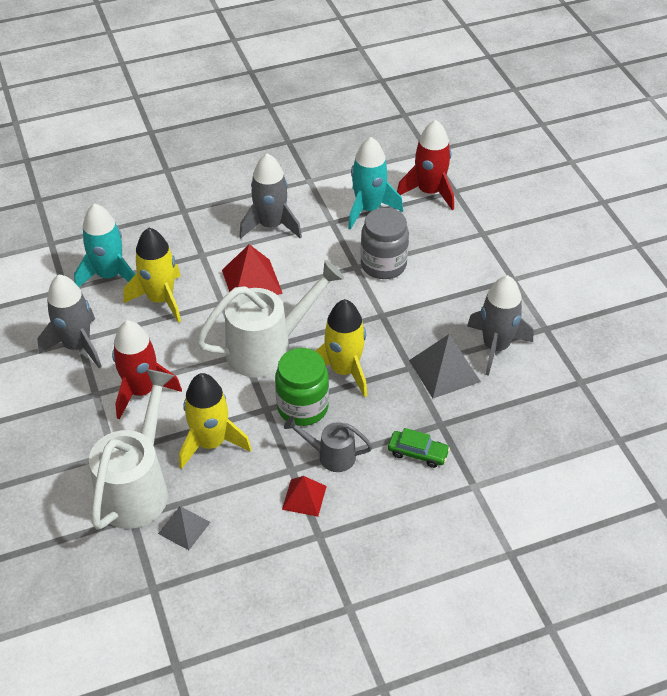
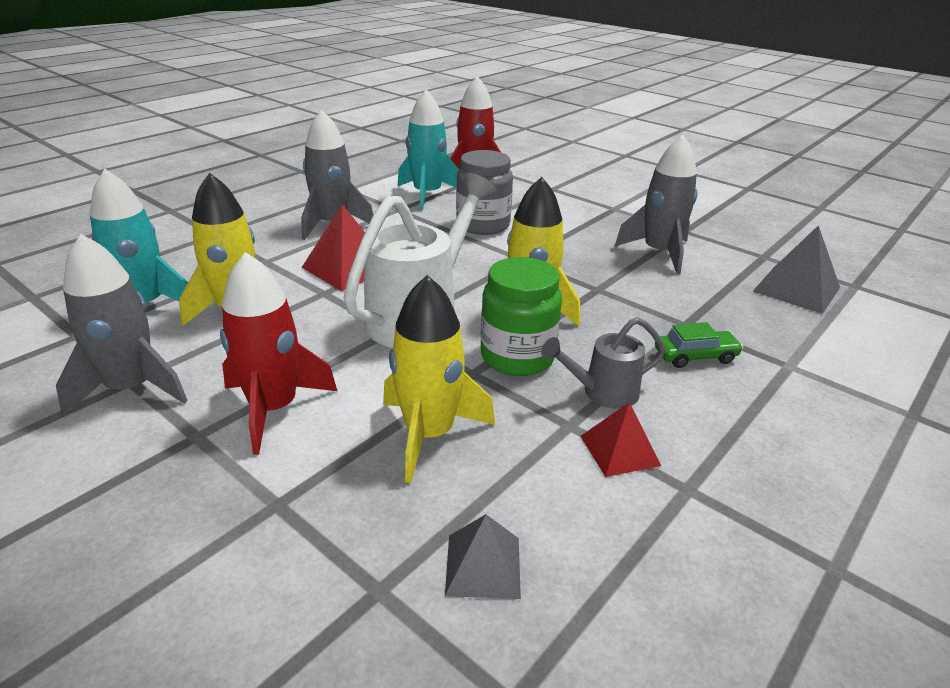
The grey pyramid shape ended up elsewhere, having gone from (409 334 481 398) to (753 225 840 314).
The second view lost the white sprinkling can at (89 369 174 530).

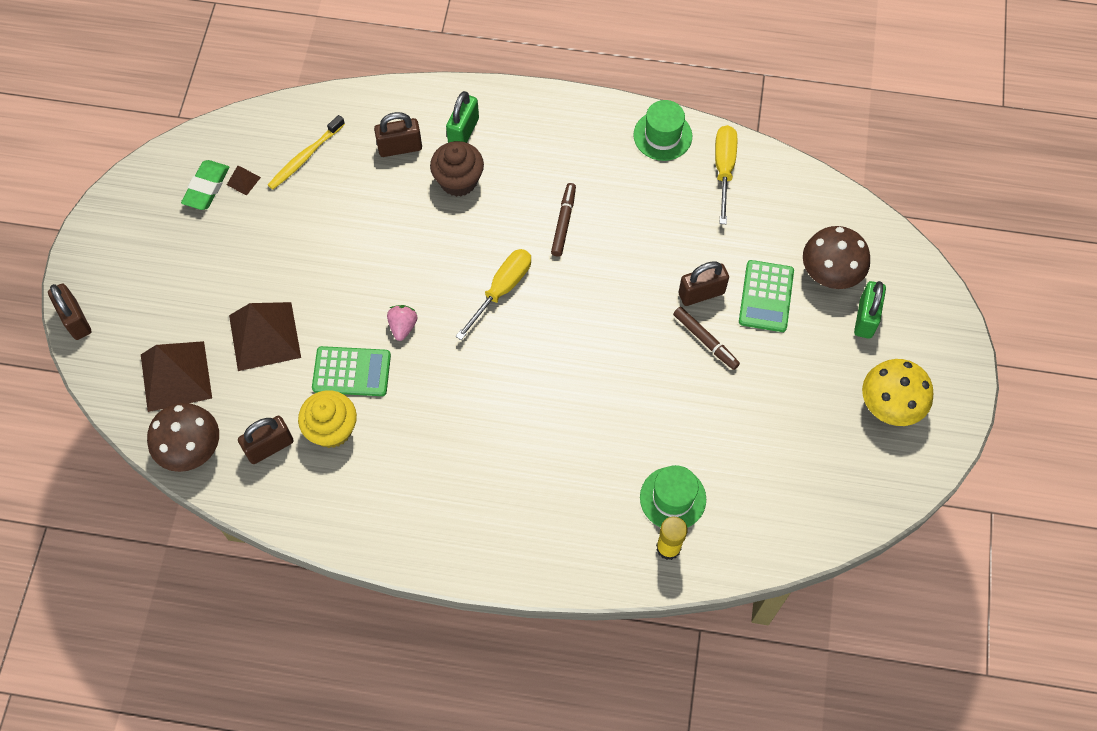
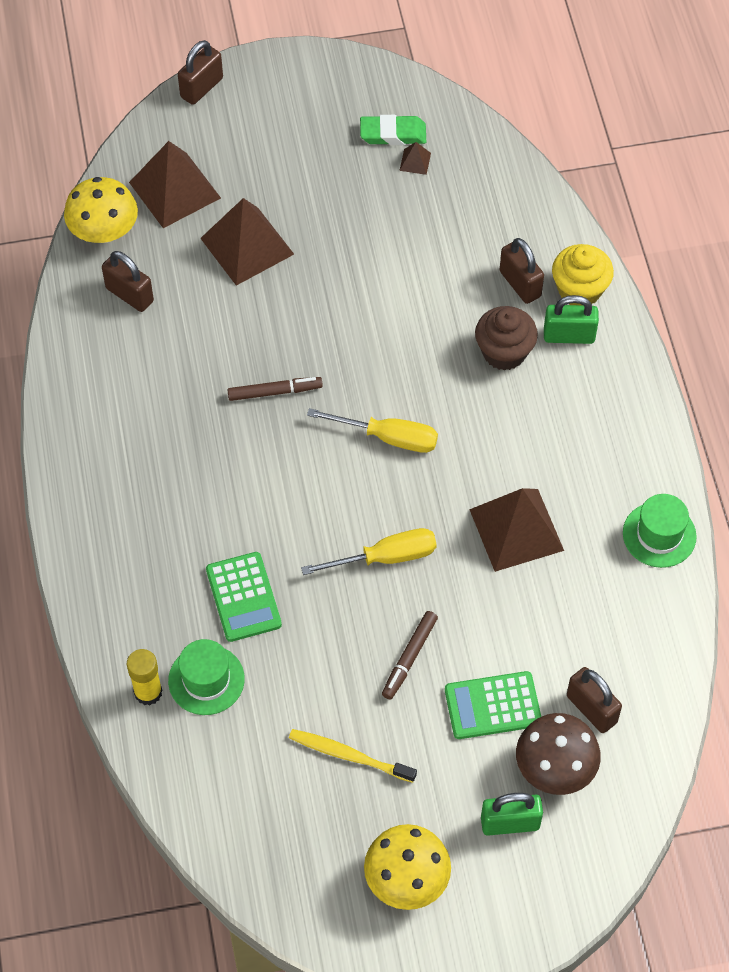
What was the brown fungus at (147 403 219 472) turned into the yellow fungus at (64 177 138 243).
The green pocket calculator ended up elsewhere, having gone from (312 346 391 396) to (206 552 282 642).
The brown felt pen ended up elsewhere, having gone from (551 183 576 257) to (227 377 323 401).
The yellow tooth brush ended up elsewhere, having gone from (268 115 345 189) to (289 729 417 783).
The yellow hand screwdriver ended up elsewhere, having gone from (715 125 737 224) to (301 528 437 575).
The second view gained the brown pyramid shape at (469 488 564 572).
The yellow fairy cake ended up elsewhere, having gone from (298 390 357 448) to (552 244 614 305).
The brown lock ended up elsewhere, having gone from (679 261 729 306) to (567 667 622 733).
The second view lost the pink berry at (387 305 417 341).

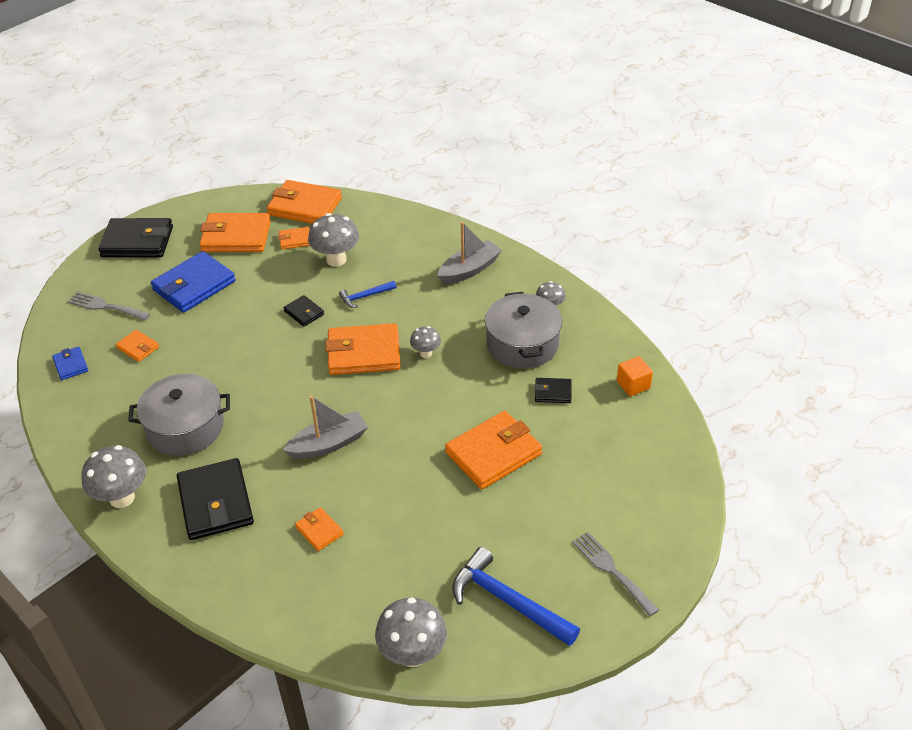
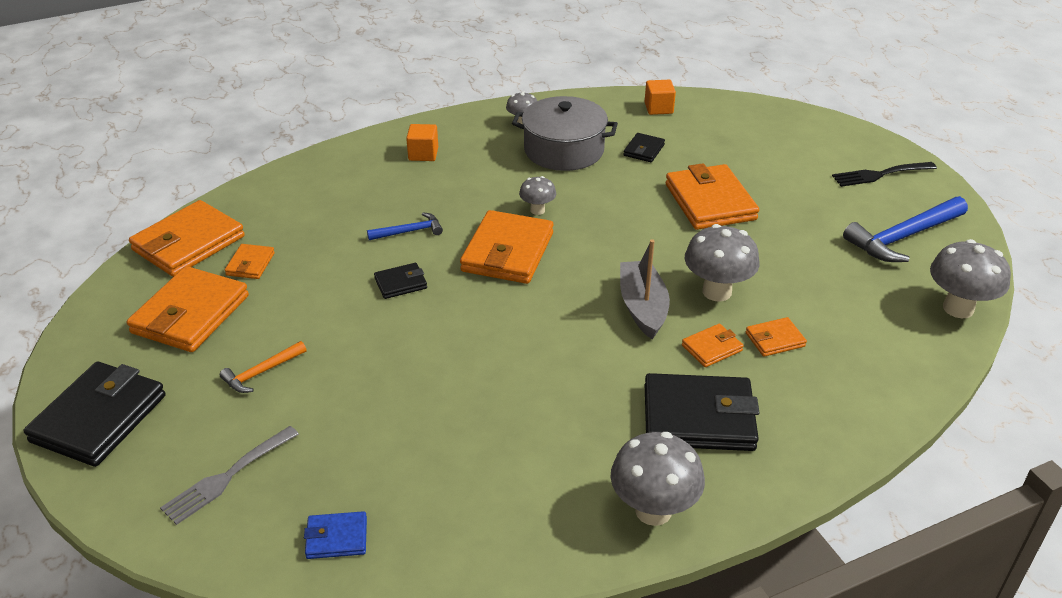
Where the blue card wallet stood at (151 251 236 313), the orange-coloured carpenter's hammer came to stand at (220 341 307 393).
The blue carpenter's hammer at (339 281 396 308) ended up facing another way, 105 degrees counterclockwise from before.
Where the grey sailboat stood at (438 222 502 284), the orange-coloured cube came to stand at (406 124 438 161).
The orange-coloured card wallet ended up elsewhere, having gone from (116 330 159 362) to (682 324 744 367).
The grey fungus ended up elsewhere, having gone from (308 213 359 267) to (685 224 760 302).
What was the grey fork at (572 532 659 616) turned into the jet-black fork at (832 162 937 187).
The second view lost the grey pot at (128 374 230 456).

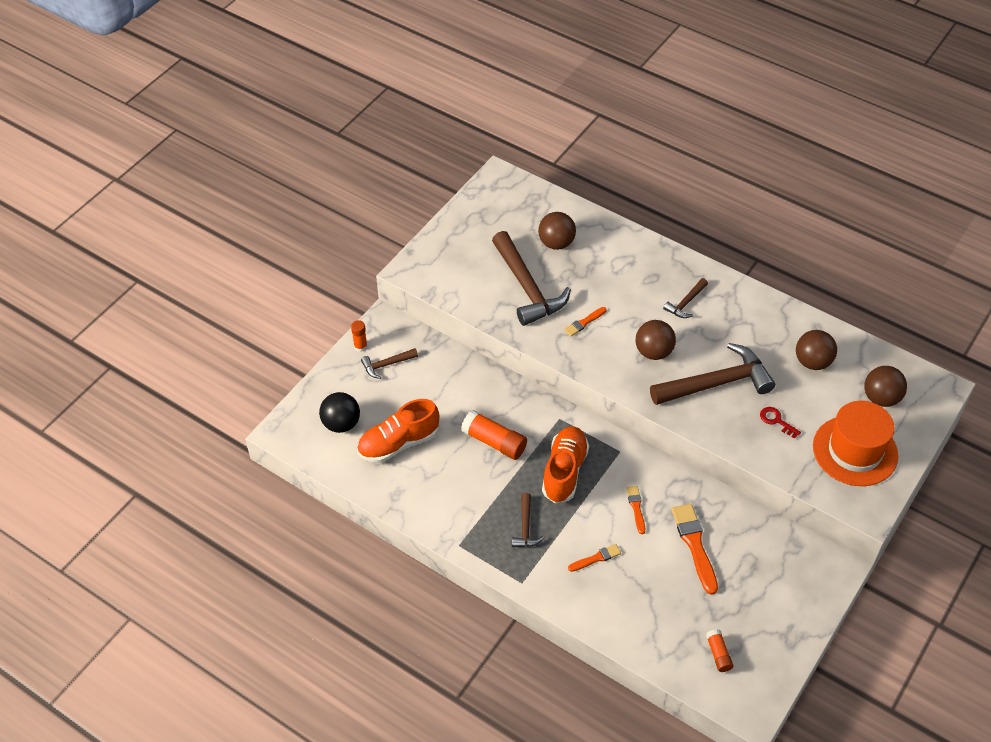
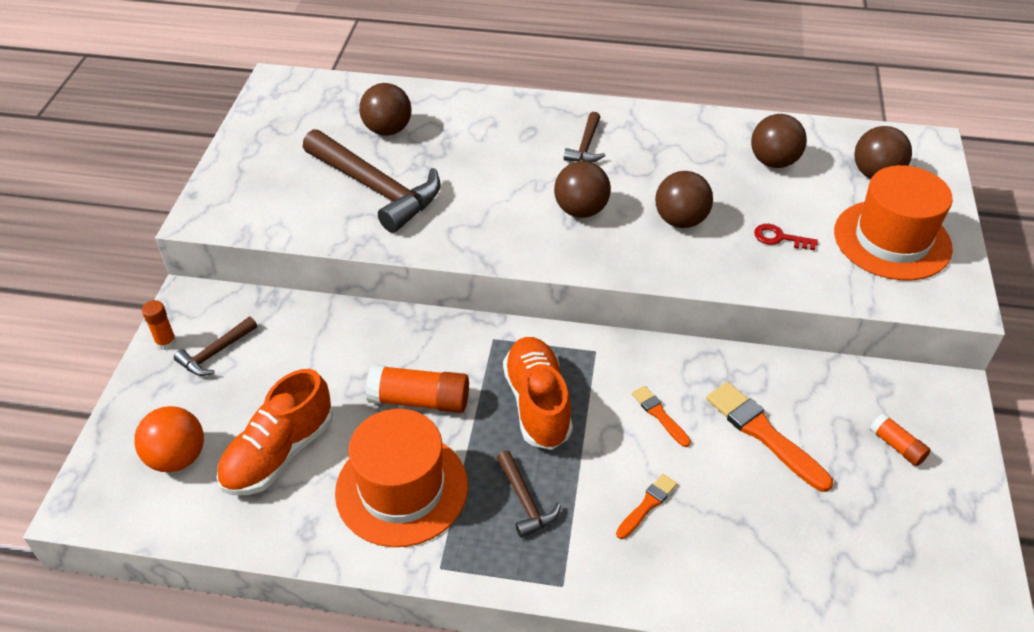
What was the jet-black sphere at (319 392 360 433) turned into the orange-coloured sphere at (134 406 204 472).
The second view gained the orange-coloured hat at (335 409 468 547).
Where the brown carpenter's hammer stood at (650 343 775 405), the brown sphere came to stand at (655 171 713 228).
The orange-coloured glue ended up elsewhere, having gone from (706 629 733 672) to (869 413 931 466).
The second view lost the orange-coloured brush at (564 307 607 336).

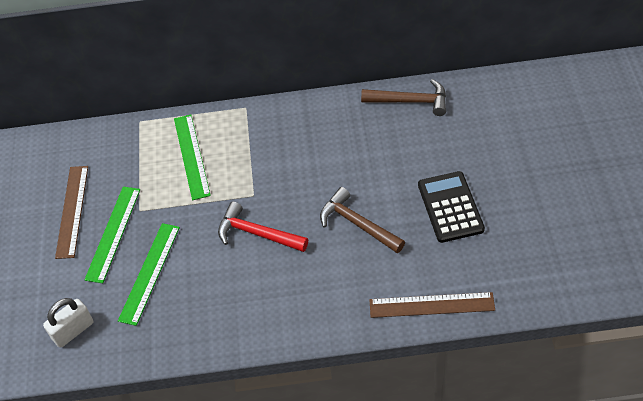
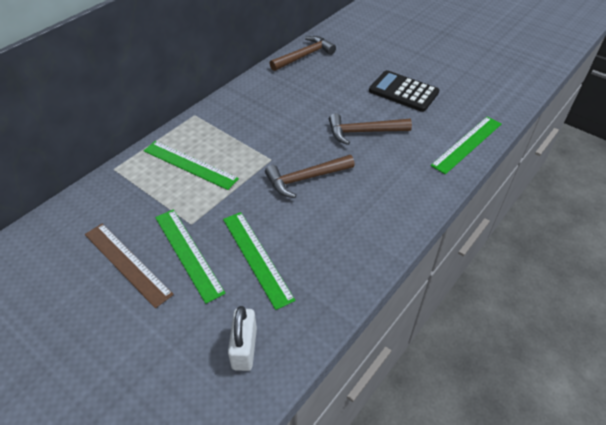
What was the scarlet carpenter's hammer at (218 202 308 252) turned into the brown carpenter's hammer at (265 155 355 198).
What was the brown straightedge at (370 292 495 318) turned into the green straightedge at (430 116 502 175).

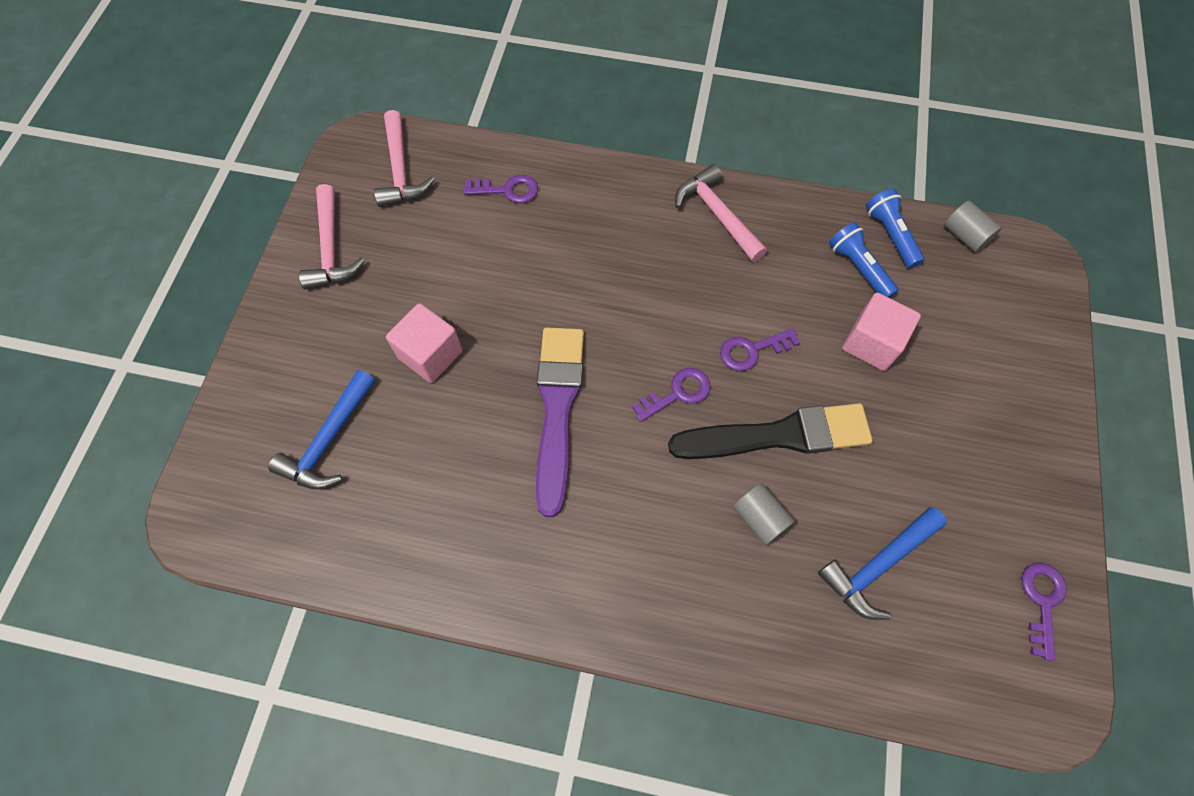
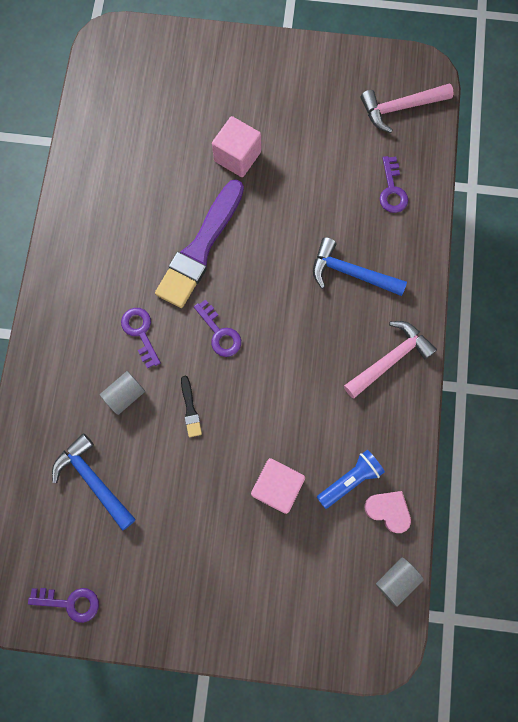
The royal purple latchkey ended up elsewhere, having gone from (720 328 800 371) to (121 308 161 368).
The royal purple brush at (536 327 584 517) ended up facing another way, 120 degrees clockwise from before.
The size of the jet-black brush at (668 403 873 459) changed by a factor of 0.40.
The blue carpenter's hammer ended up elsewhere, having gone from (268 370 375 489) to (313 237 407 296).
Where the blue flashlight stood at (866 189 924 269), the pink heart came to stand at (365 491 411 533).
The second view lost the pink carpenter's hammer at (299 184 365 290).

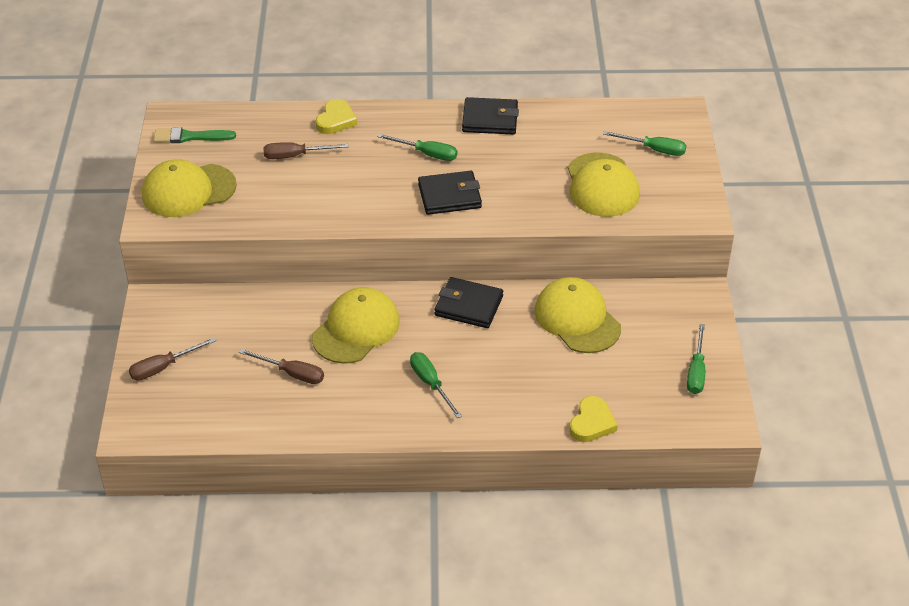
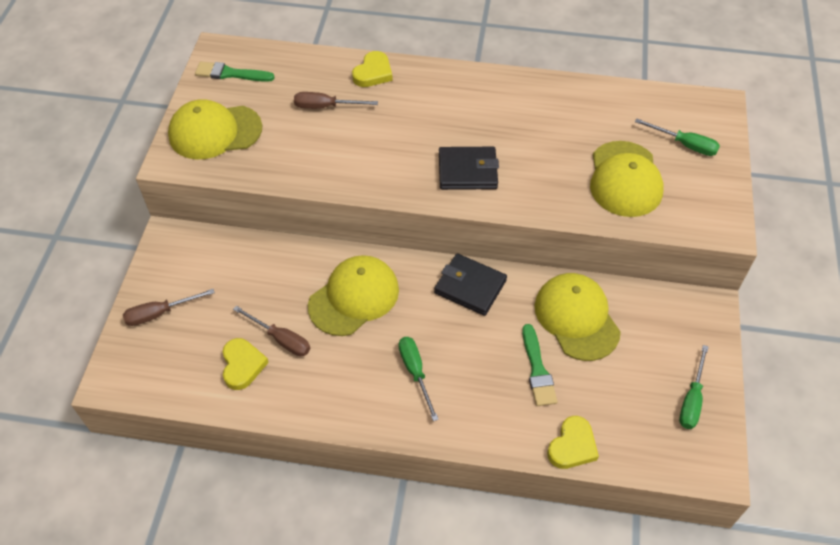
The second view gained the yellow heart at (223 338 269 390).
The second view gained the green brush at (522 324 557 406).
The second view lost the green hand screwdriver at (377 134 457 161).
The second view lost the jet-black card wallet at (462 97 519 135).

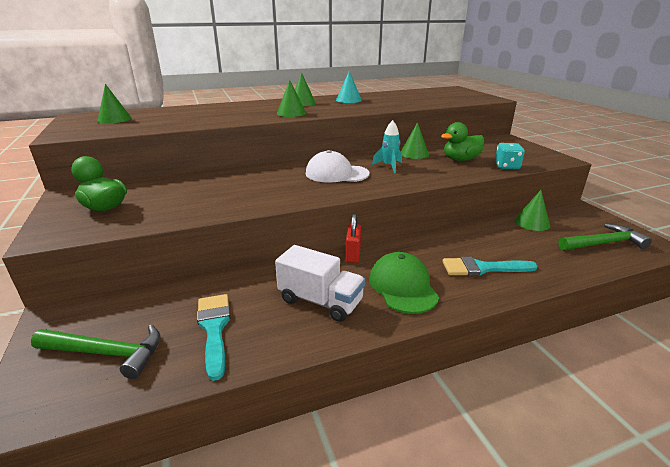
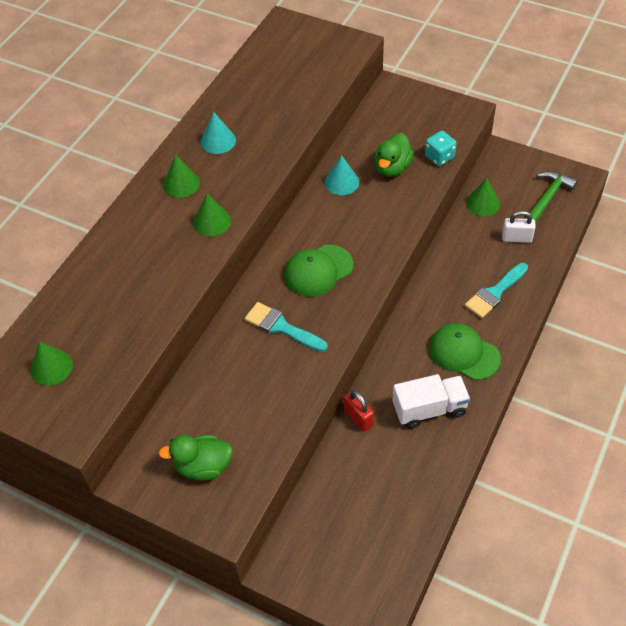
The aqua brush ended up elsewhere, having gone from (197 294 231 381) to (245 302 328 352).
What was the white peaked cap at (306 150 370 182) turned into the green peaked cap at (284 245 353 297).
What was the green cone at (401 122 429 159) turned into the aqua cone at (325 155 359 195).
The scarlet lock ended up elsewhere, having gone from (346 214 361 263) to (344 390 374 432).
The second view gained the white lock at (502 211 536 243).
The second view lost the green carpenter's hammer at (31 324 161 379).
The second view lost the aqua rocket at (372 120 402 173).

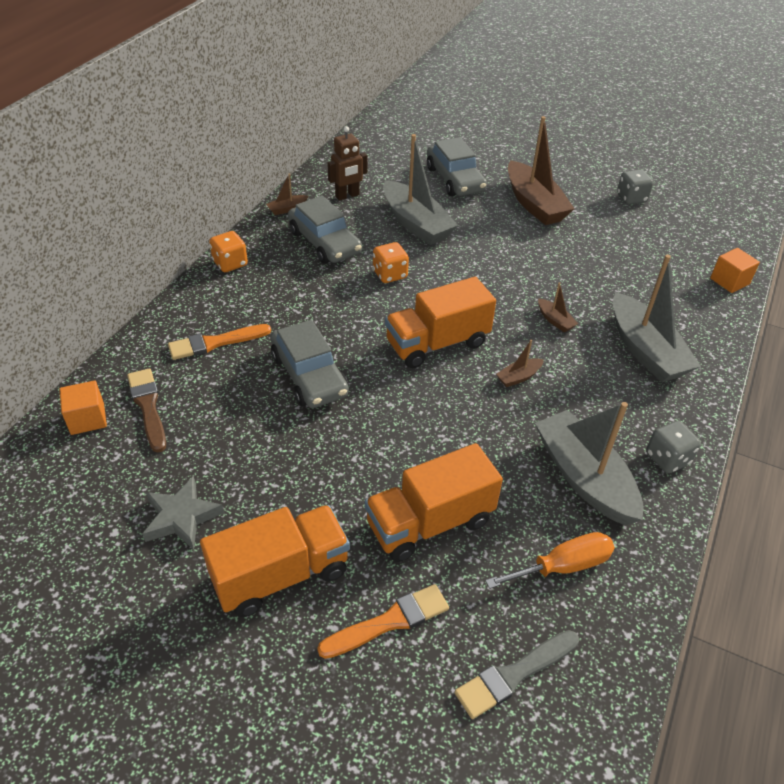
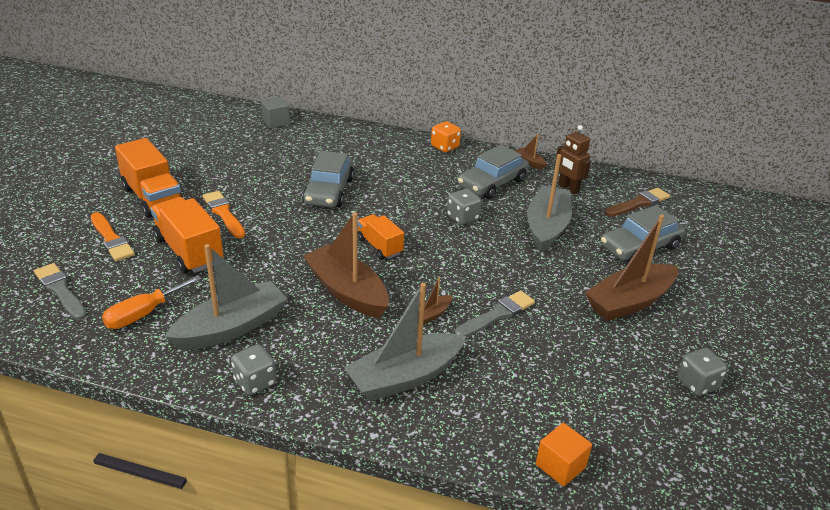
The orange-coloured hand screwdriver at (485 532 615 589) ended up facing another way, 75 degrees clockwise from before.
The orange-coloured brush ended up elsewhere, having gone from (168 324 271 360) to (202 191 245 238).
What was the orange-coloured cube at (60 381 107 435) turned into the grey cube at (261 97 290 128).
The grey automobile at (271 320 349 408) ended up facing another way, 45 degrees counterclockwise from before.
The size of the brown sailboat at (496 340 544 387) changed by a factor of 2.33.
The size of the orange-coloured truck at (385 277 496 368) changed by a factor of 0.61.
What was the orange-coloured dice at (373 242 409 283) turned into the grey dice at (447 189 482 225).
The second view gained the grey brush at (455 291 535 337).
The grey sailboat at (383 134 458 245) ended up facing another way, 150 degrees clockwise from before.
The brown brush ended up elsewhere, having gone from (127 368 166 452) to (605 188 670 217).
The second view lost the grey star at (143 476 224 550).

